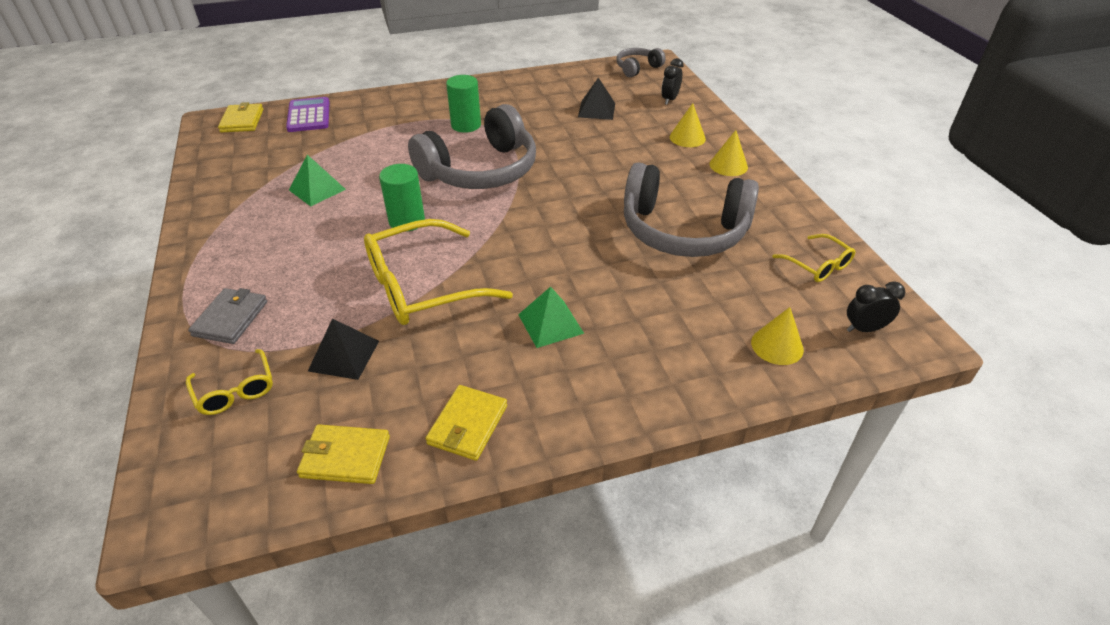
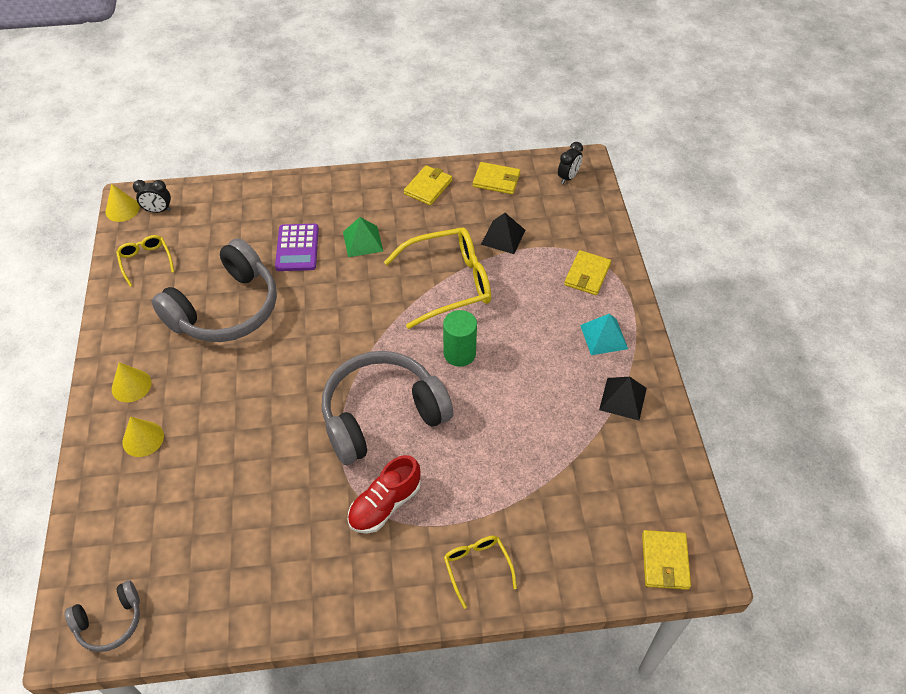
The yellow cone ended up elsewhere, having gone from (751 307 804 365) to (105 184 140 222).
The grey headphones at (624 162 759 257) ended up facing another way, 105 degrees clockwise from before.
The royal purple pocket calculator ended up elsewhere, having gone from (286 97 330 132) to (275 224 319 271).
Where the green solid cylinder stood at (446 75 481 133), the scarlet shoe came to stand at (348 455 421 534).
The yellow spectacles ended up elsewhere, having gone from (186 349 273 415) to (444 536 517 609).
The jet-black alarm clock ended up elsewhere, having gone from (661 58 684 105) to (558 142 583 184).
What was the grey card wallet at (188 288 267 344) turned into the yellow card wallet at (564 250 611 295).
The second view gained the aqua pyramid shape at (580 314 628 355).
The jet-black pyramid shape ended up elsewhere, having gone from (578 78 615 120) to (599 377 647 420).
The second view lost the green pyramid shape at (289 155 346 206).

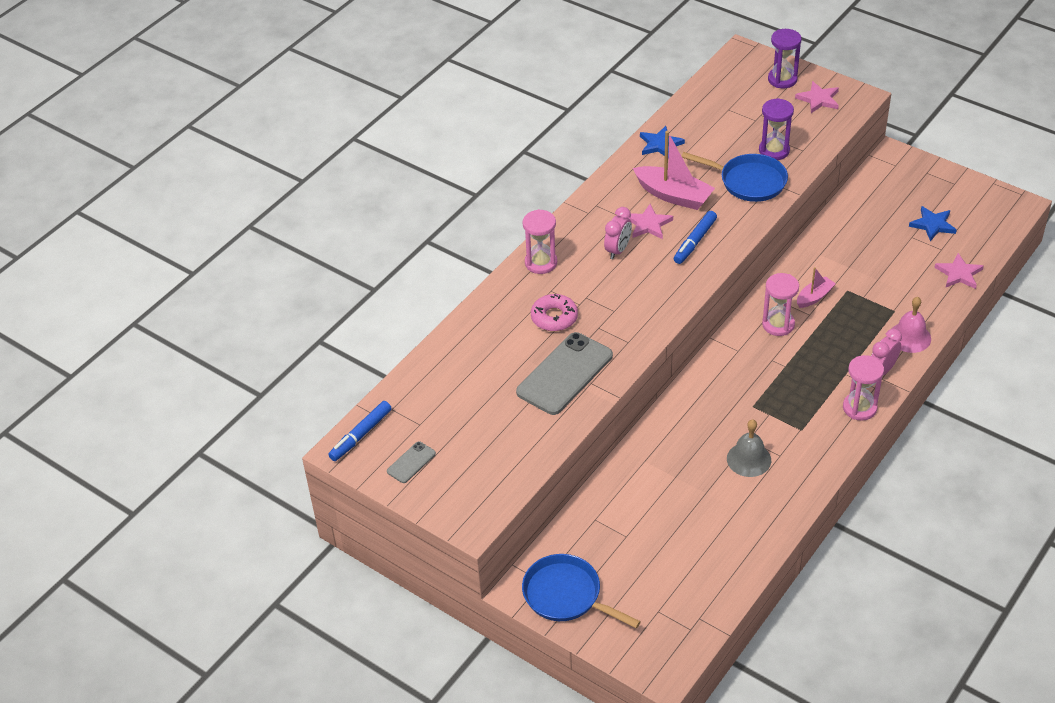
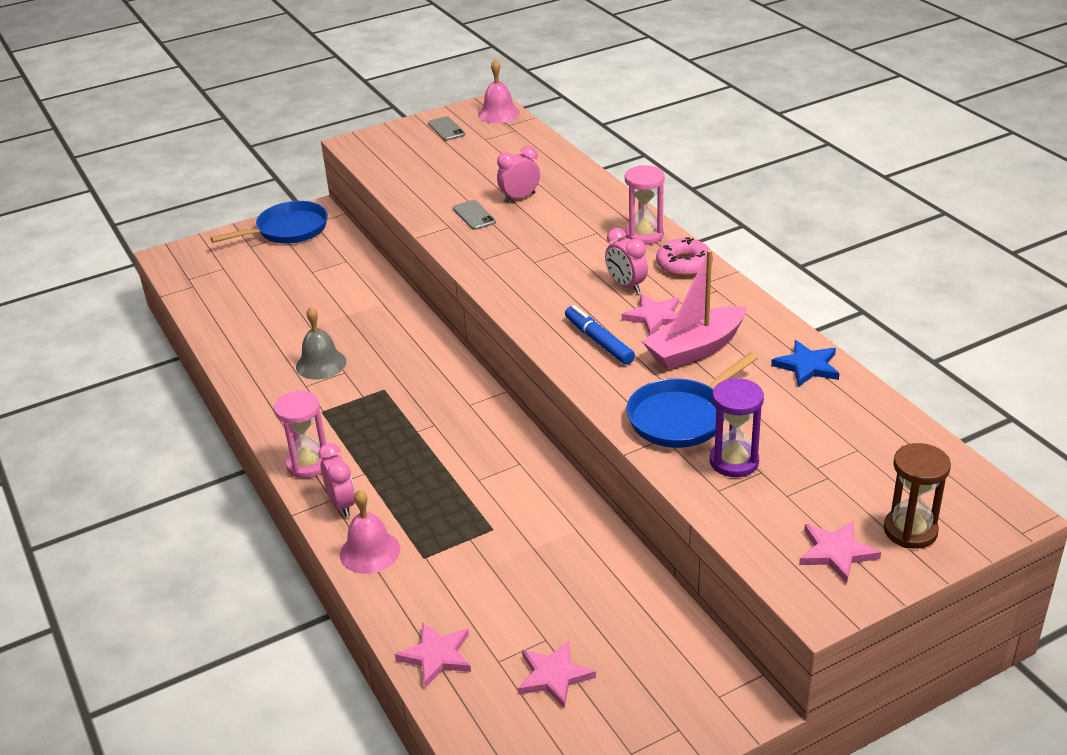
The size of the grey phone at (516 332 613 415) changed by a factor of 0.47.
Where the blue felt pen stood at (328 401 392 461), the pink school bell came to stand at (478 60 520 123).
The second view gained the pink alarm clock at (497 146 540 202).
What was the blue star at (909 206 957 241) turned into the pink star at (518 640 596 709).
The pink donut ended up elsewhere, having gone from (531 294 578 331) to (656 237 713 276).
What was the royal purple sand timer at (768 29 801 88) turned into the brown sand timer at (884 443 951 549).
The second view lost the pink sand timer at (762 273 799 336).
The second view lost the pink sailboat at (797 267 836 308).

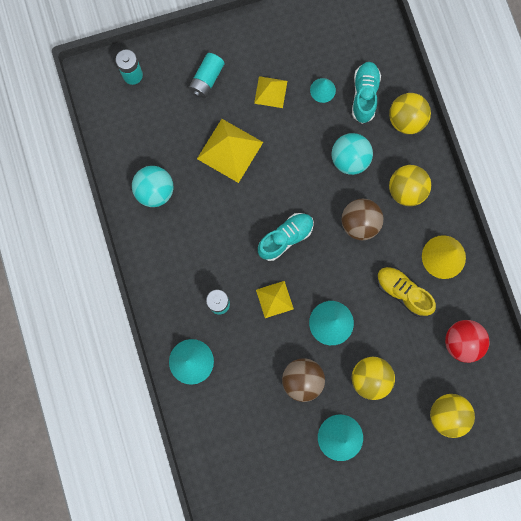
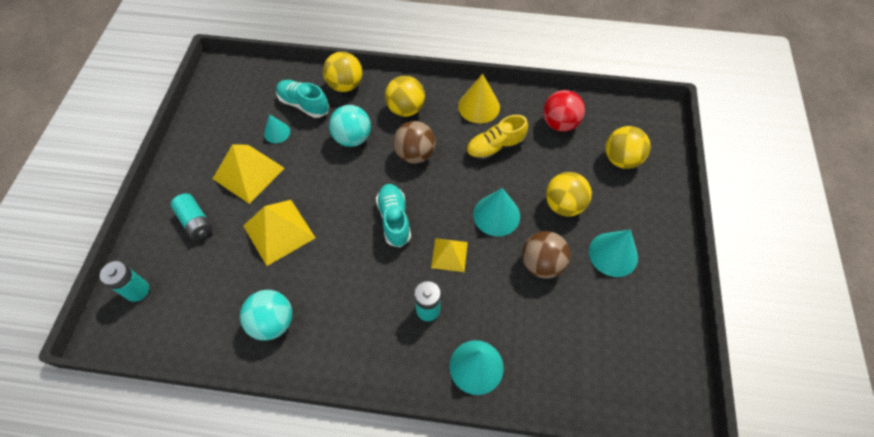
The size of the yellow pyramid shape at (254 76 287 108) changed by a factor of 1.66.

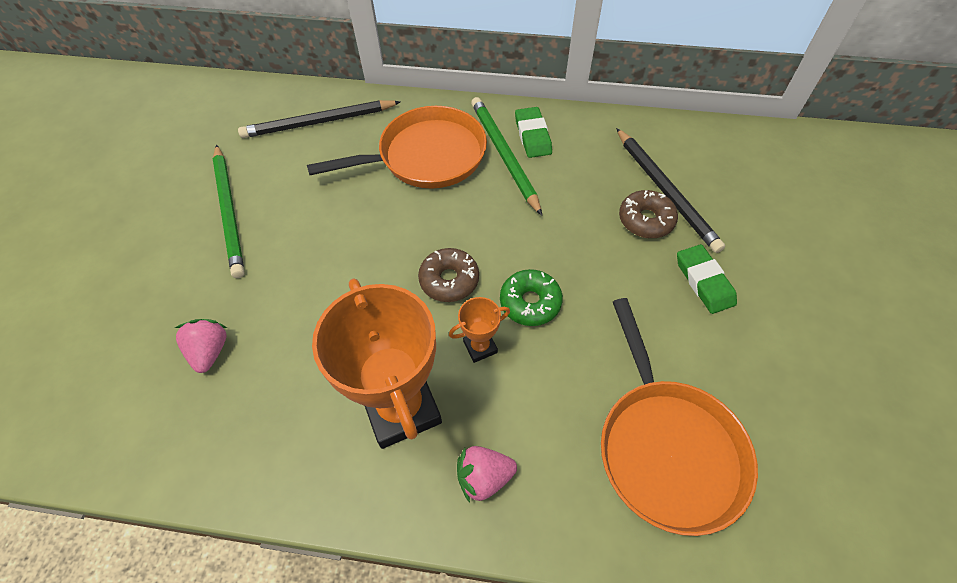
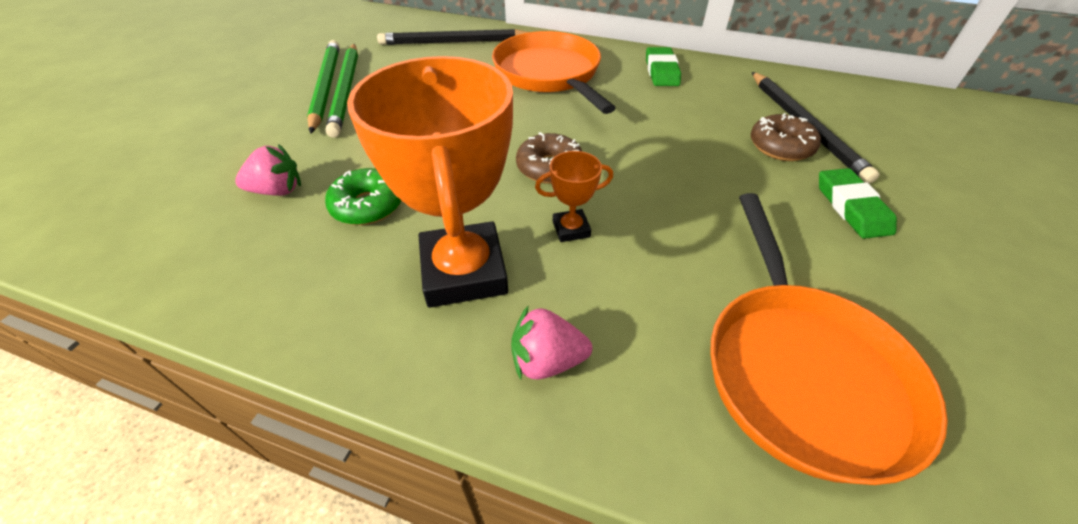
The pink berry at (175 319 227 373) ended up facing another way, 75 degrees clockwise from before.
The green wooden pencil ended up elsewhere, having gone from (471 97 542 216) to (307 40 340 134).
The green donut ended up elsewhere, having gone from (500 269 563 326) to (325 168 402 225).
The orange-coloured pan at (307 106 487 189) ended up facing another way, 105 degrees counterclockwise from before.

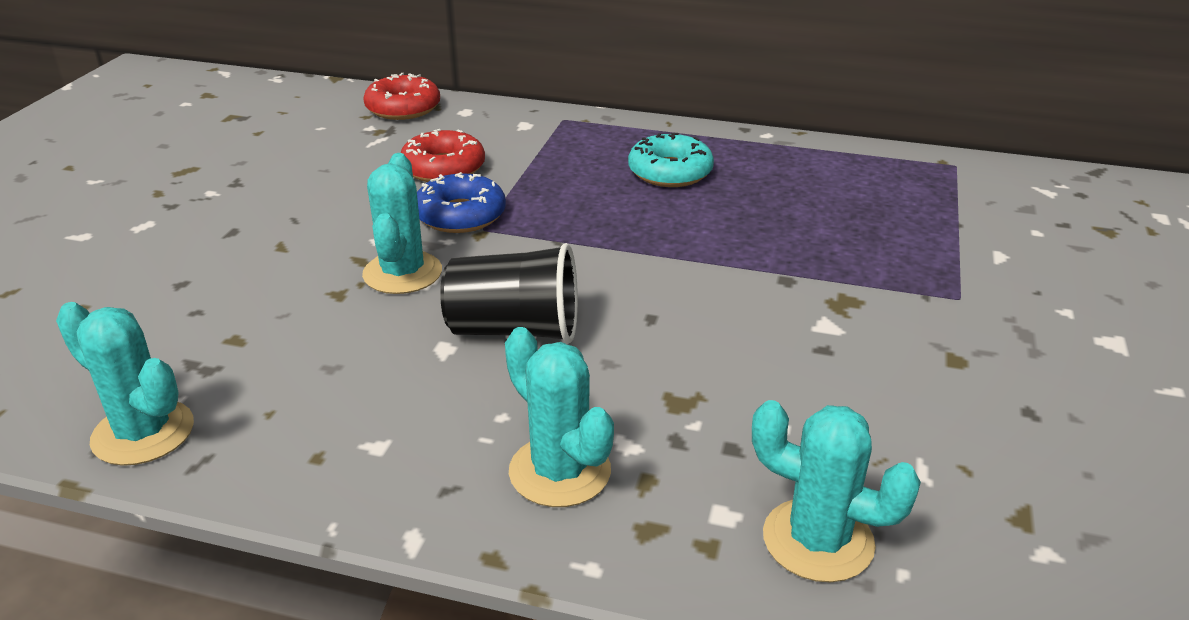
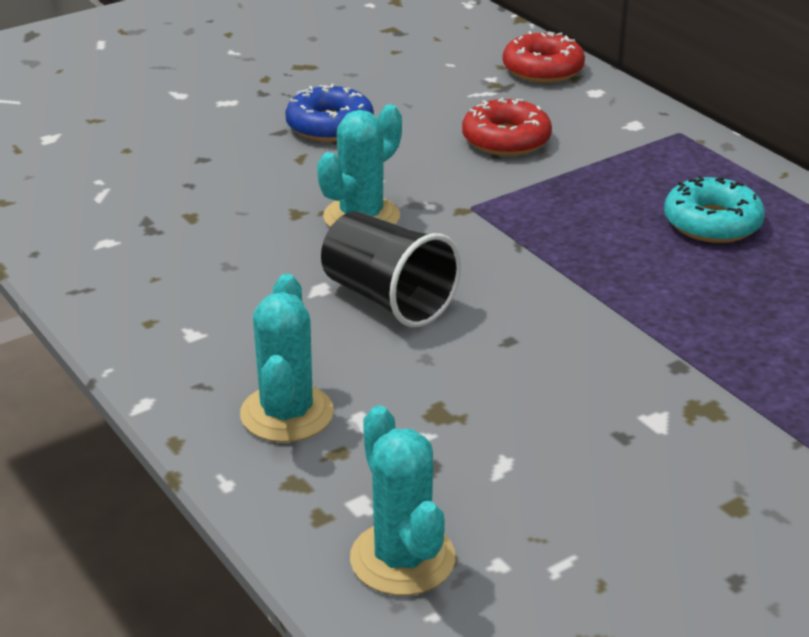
The blue donut ended up elsewhere, having gone from (417 172 506 233) to (285 84 374 142).
The second view lost the aqua prickly plant at (56 302 194 466).

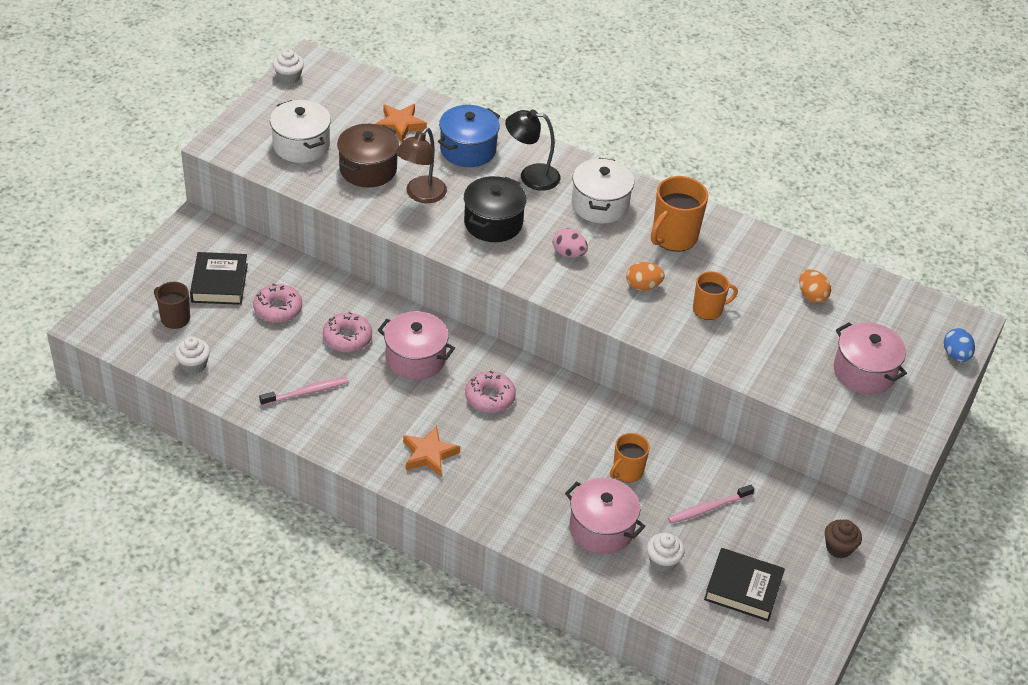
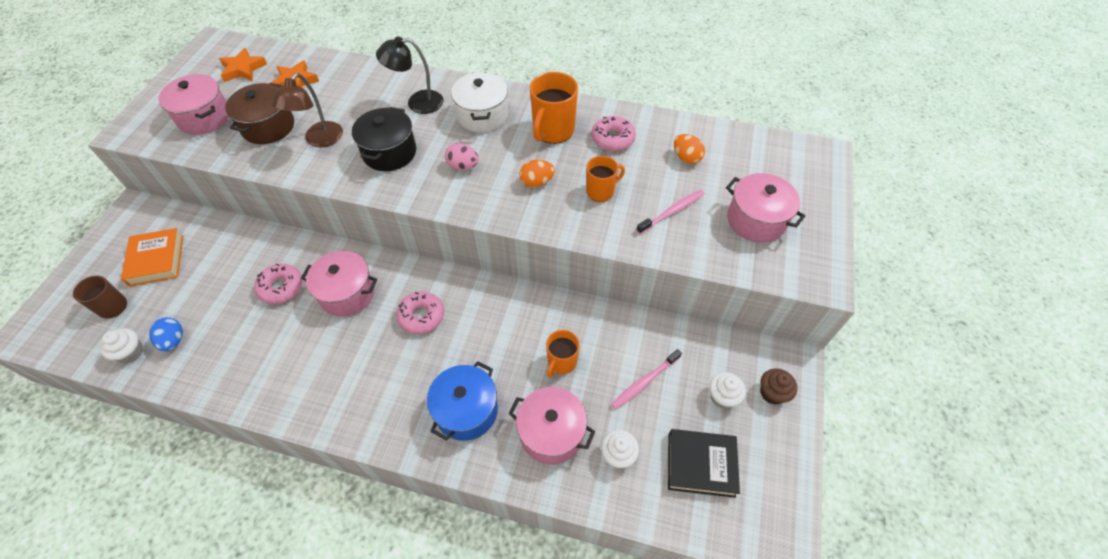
What was the jet-black hardcover at (190 252 248 305) turned into the orange-coloured hardcover at (121 228 183 287).
The blue egg shape ended up elsewhere, having gone from (944 328 975 362) to (149 317 183 352).
What was the white pot at (270 100 331 163) turned into the pink pot at (158 74 229 135).
The orange-coloured star ended up elsewhere, having gone from (403 425 460 477) to (219 48 267 82).
The blue pot ended up elsewhere, having gone from (438 105 500 167) to (427 361 498 441).
The pink donut ended up elsewhere, having gone from (253 284 302 323) to (591 116 636 151).
The pink tooth brush ended up elsewhere, having gone from (259 377 349 406) to (636 190 705 234).
The white fairy cake ended up elsewhere, having gone from (273 48 304 84) to (709 372 746 408).

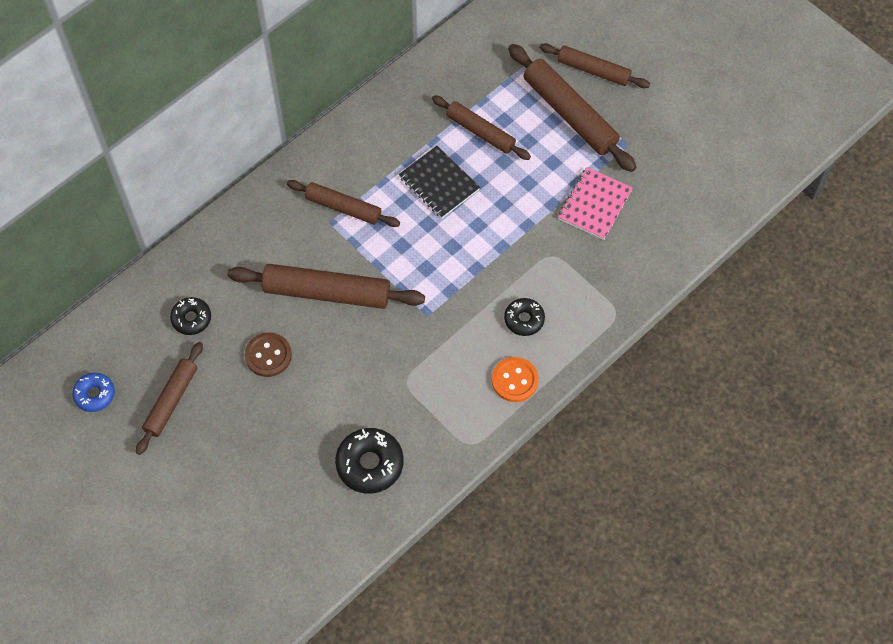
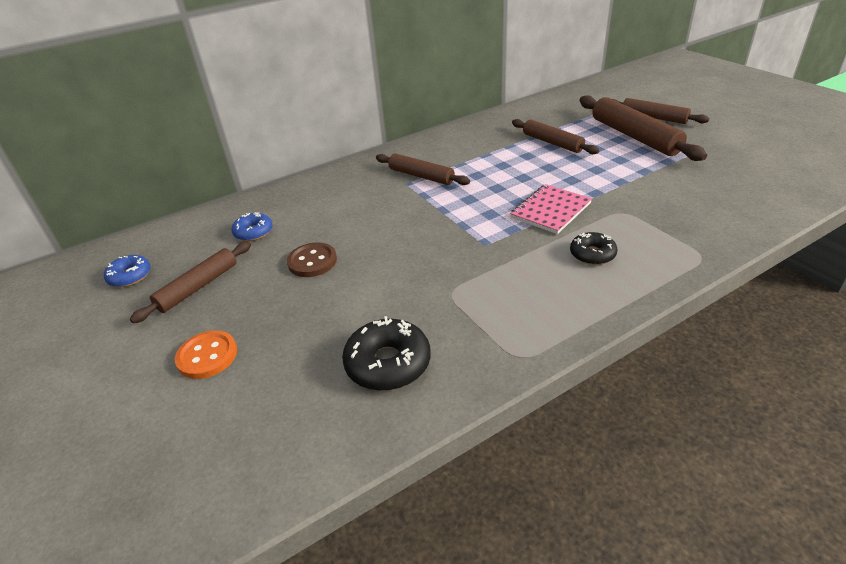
The orange-coloured sewing button ended up elsewhere, having gone from (492 357 539 402) to (175 330 237 379).
What was the jet-black donut at (170 297 211 335) turned into the blue donut at (231 212 273 241).
The pink exercise book ended up elsewhere, having gone from (558 167 633 240) to (510 184 592 234).
The second view lost the brown rolling pin at (228 264 425 309).
The second view lost the jet-black exercise book at (399 146 480 218).

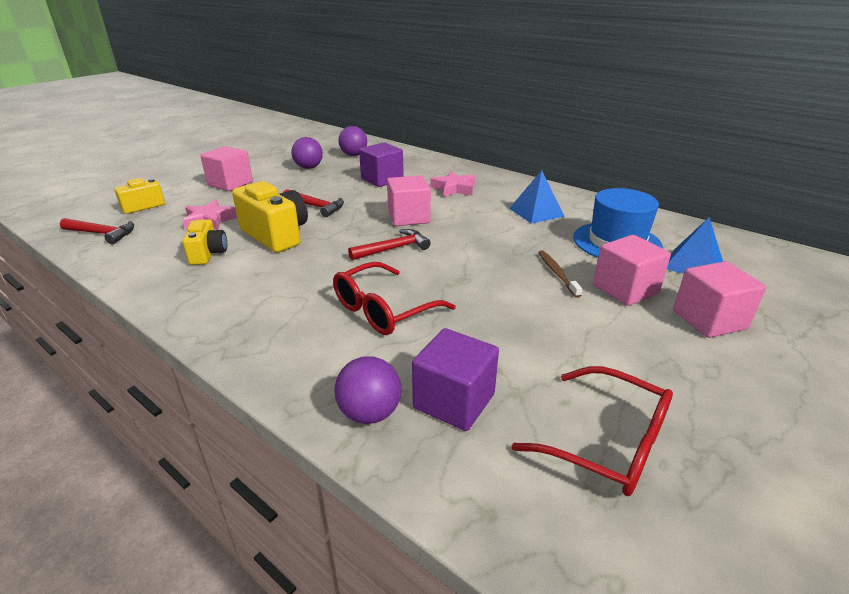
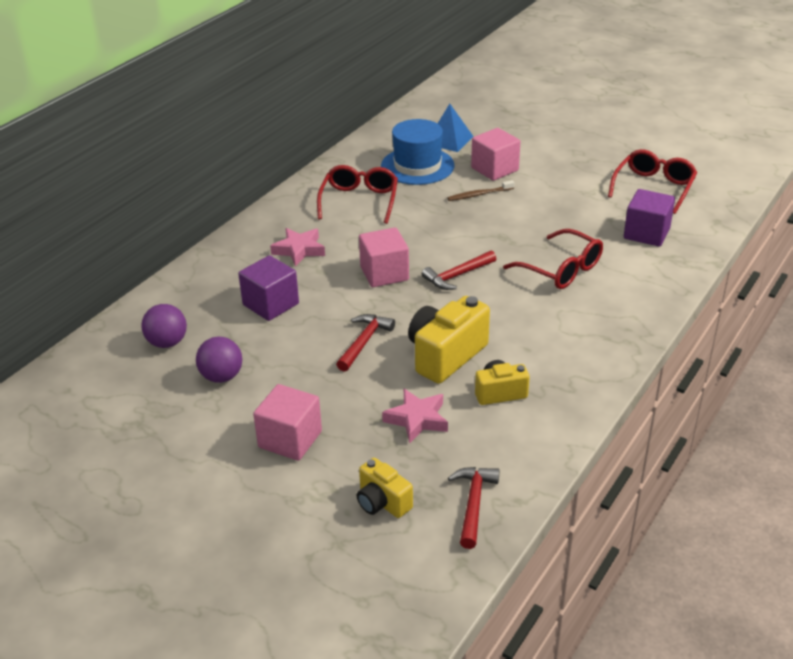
Where the blue pyramid shape stood at (509 170 565 224), the scarlet spectacles came to stand at (317 165 398 224).
The scarlet carpenter's hammer at (348 229 431 260) ended up facing another way, 90 degrees counterclockwise from before.
The second view lost the royal purple sphere at (334 356 401 424).
The second view lost the pink cube at (673 261 766 338).

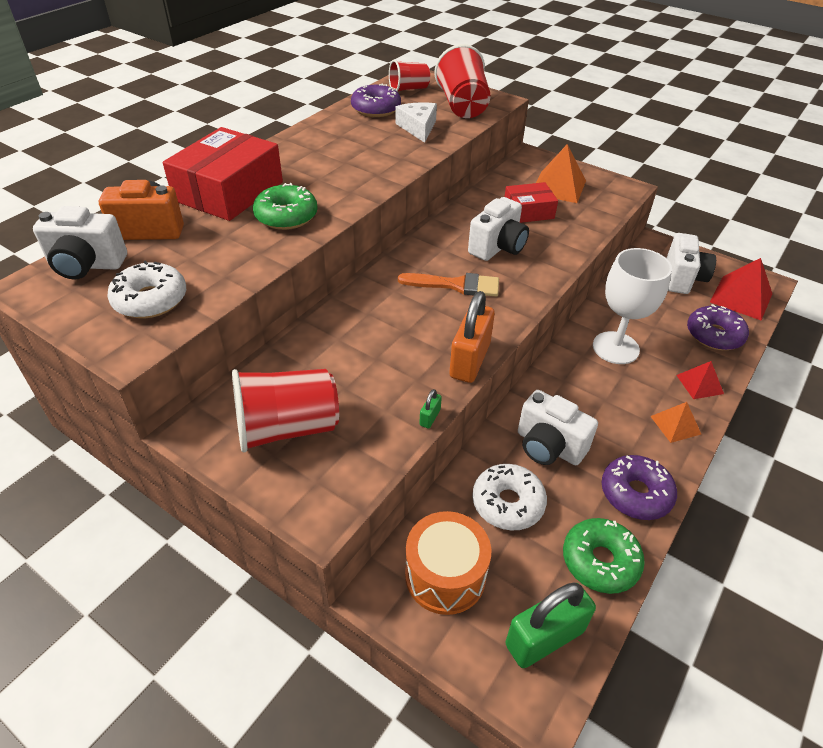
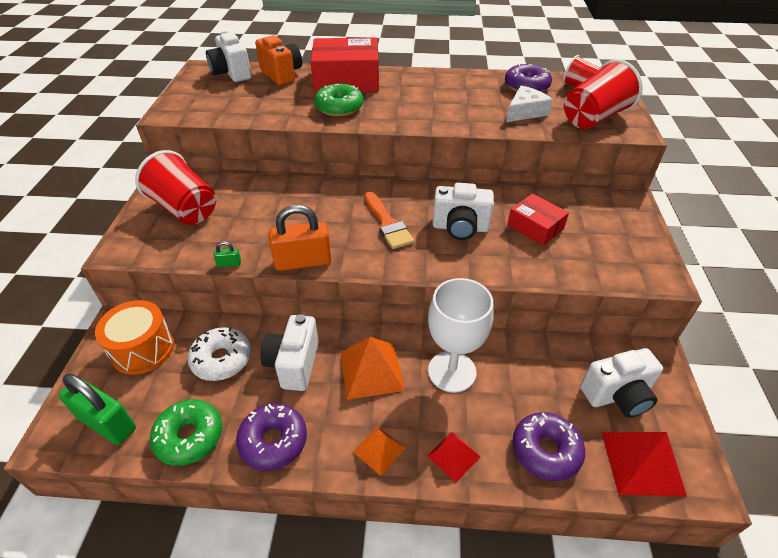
The orange-coloured pyramid shape ended up elsewhere, having gone from (536 144 586 203) to (340 337 405 400).
The second view lost the white donut at (107 260 186 318).

